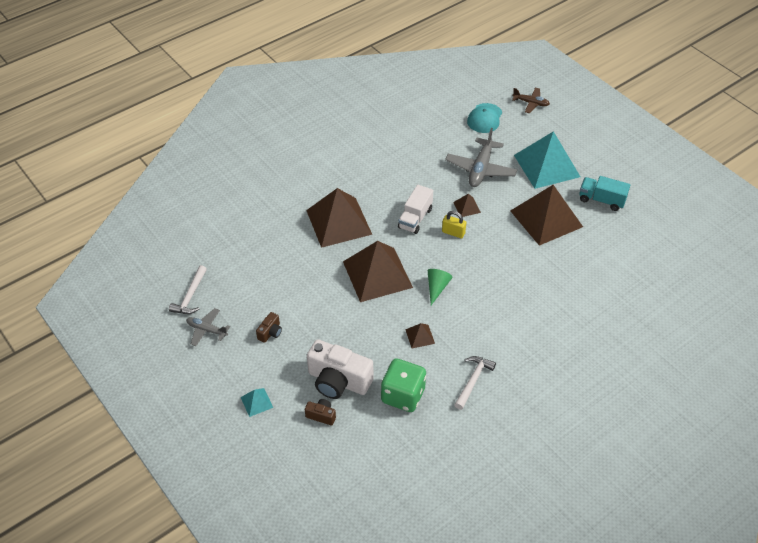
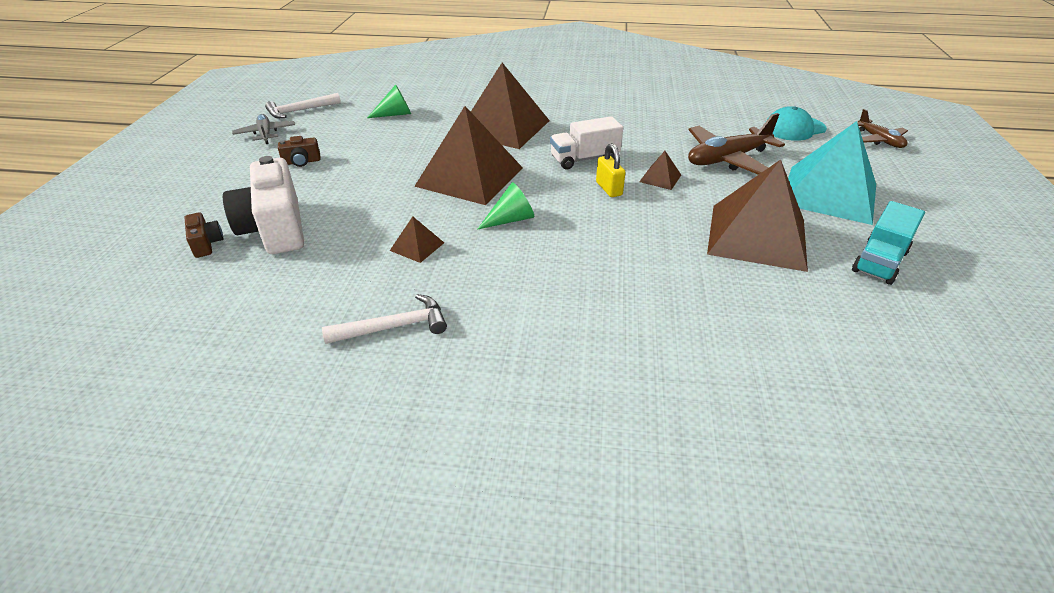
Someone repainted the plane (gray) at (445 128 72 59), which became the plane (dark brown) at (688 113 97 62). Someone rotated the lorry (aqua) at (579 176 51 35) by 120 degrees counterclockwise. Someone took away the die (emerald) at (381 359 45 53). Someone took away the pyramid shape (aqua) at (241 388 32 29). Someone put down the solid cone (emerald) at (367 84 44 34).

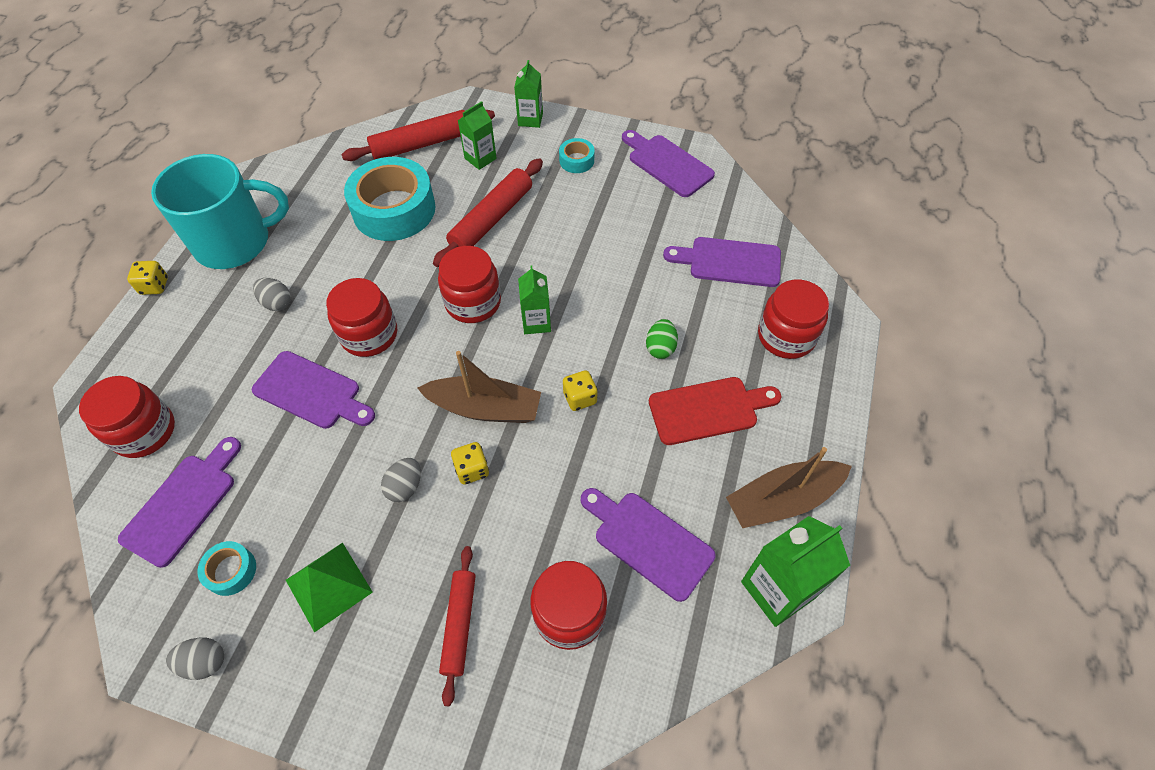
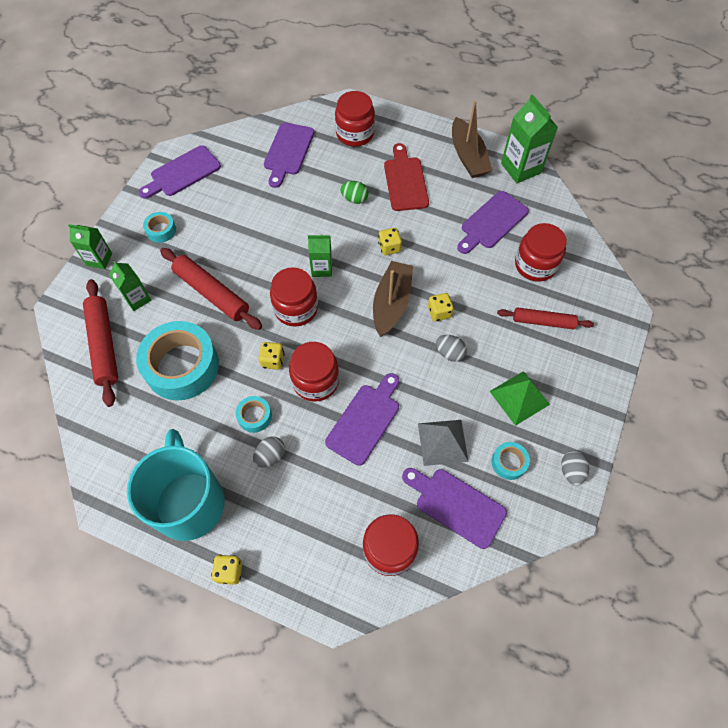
Someone put down the die (bright yellow) at (259 342 26 28). Someone put down the tape (aqua) at (236 396 36 37). Someone put down the pyramid shape (gray) at (418 420 51 46).

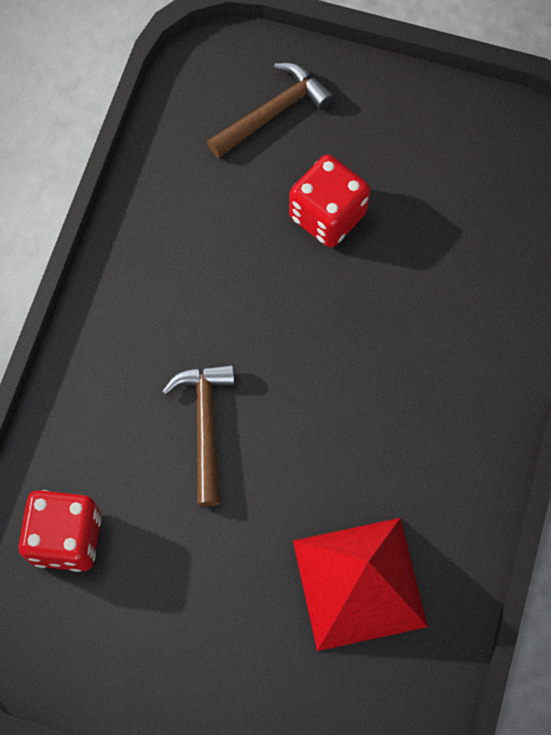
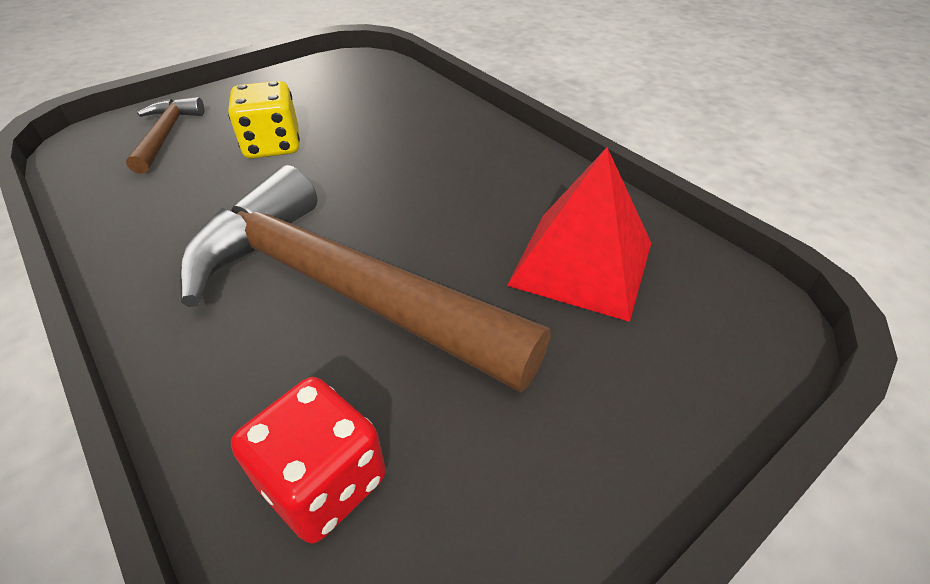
Someone repainted the die (scarlet) at (289 155 81 92), which became the die (bright yellow) at (228 81 72 78). Someone scaled the carpenter's hammer (dark brown) at (162 363 73 144) by 2.24.

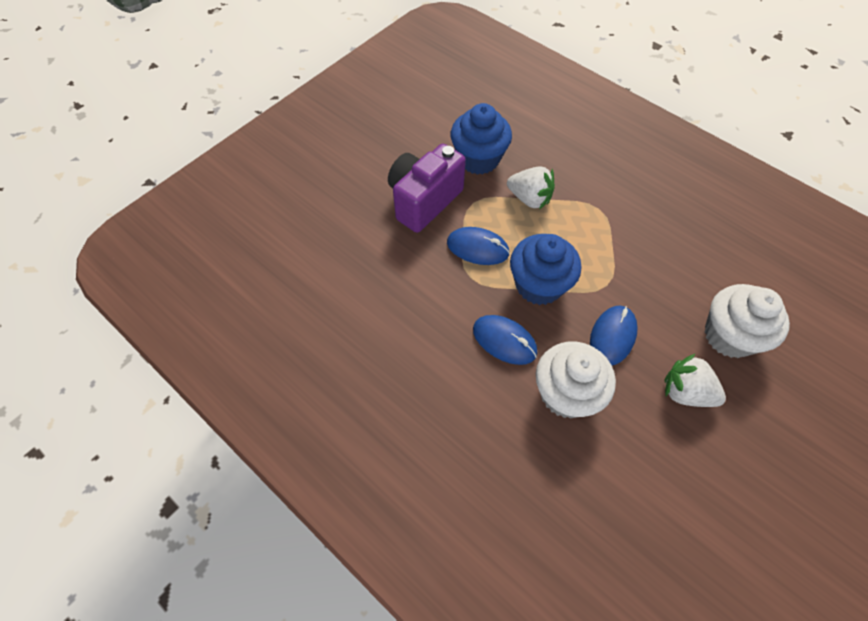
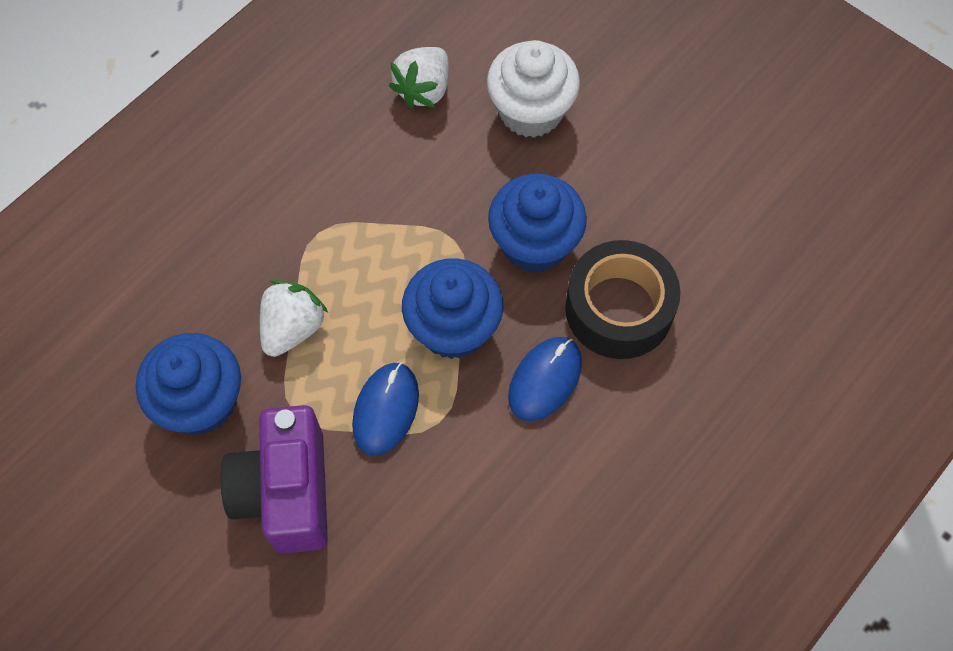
Someone rotated the compact camera (purple) at (388 144 78 89) by 45 degrees clockwise. Someone swapped the computer mouse (royal blue) at (590 306 48 59) for the fairy cake (royal blue) at (488 174 99 99). Someone swapped the fairy cake (white) at (536 341 80 77) for the tape (ebony) at (565 240 116 119). Someone carried the berry (white) from (665 353 61 54) to (389 47 60 61).

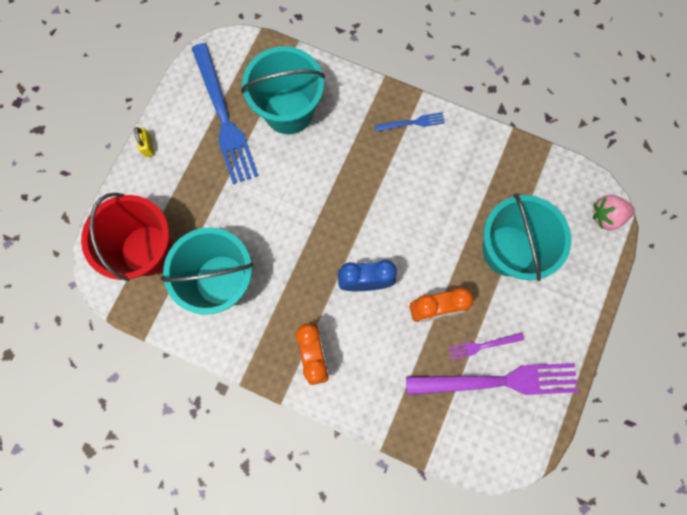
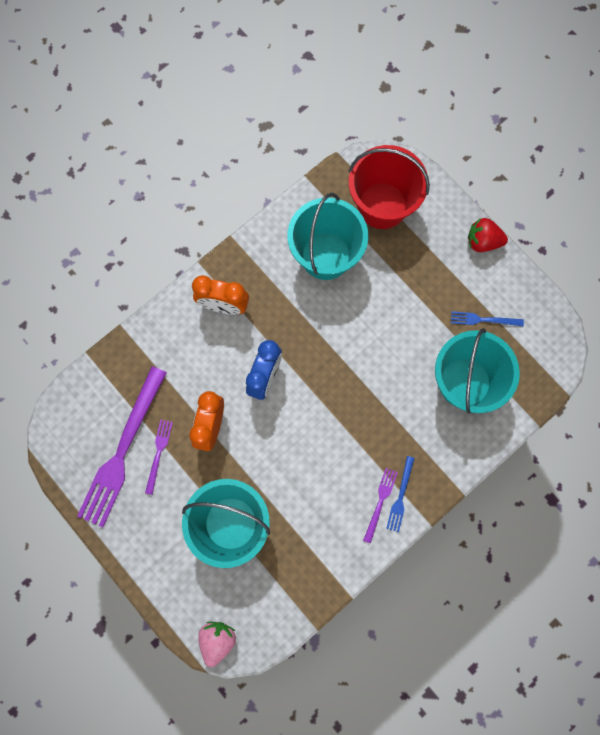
Someone scaled the dinner fork (royal blue) at (192 43 66 141) by 0.45. Someone swapped the small lock (bright yellow) at (134 127 20 30) for the berry (scarlet) at (468 218 40 34). Someone put down the dinner fork (purple) at (363 468 35 75).

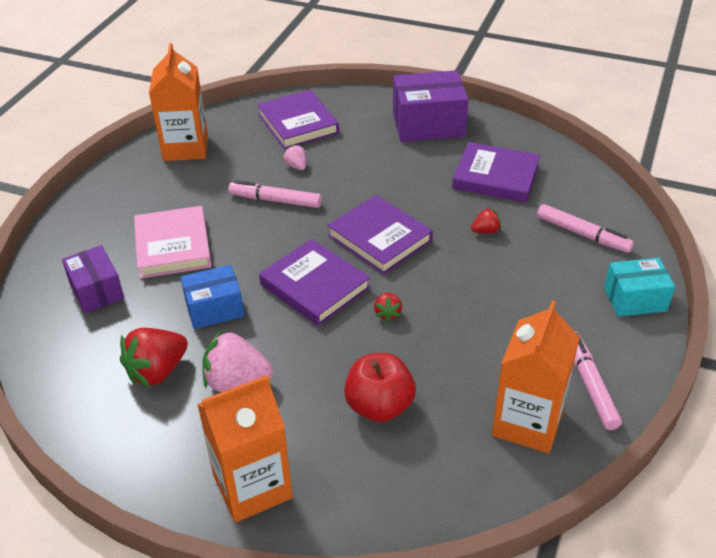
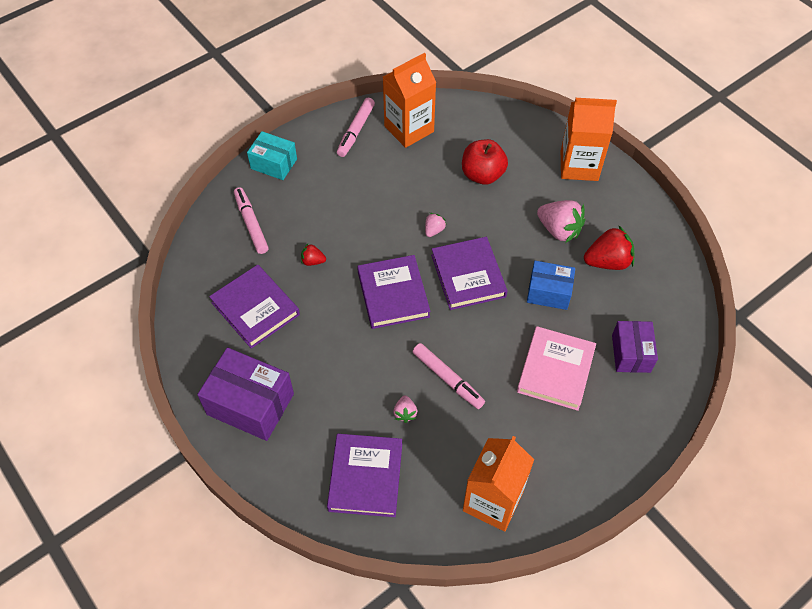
Someone repainted the berry (scarlet) at (374 292 28 30), which became the berry (pink) at (425 213 21 24).

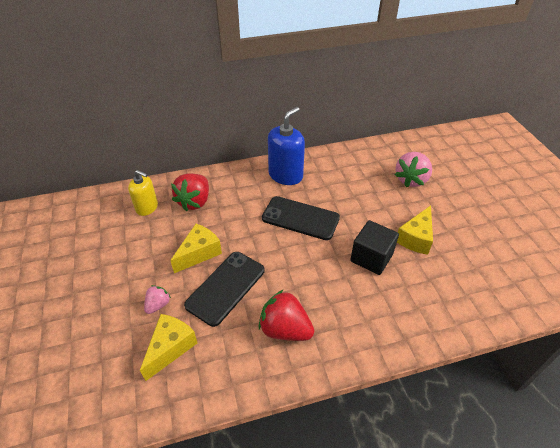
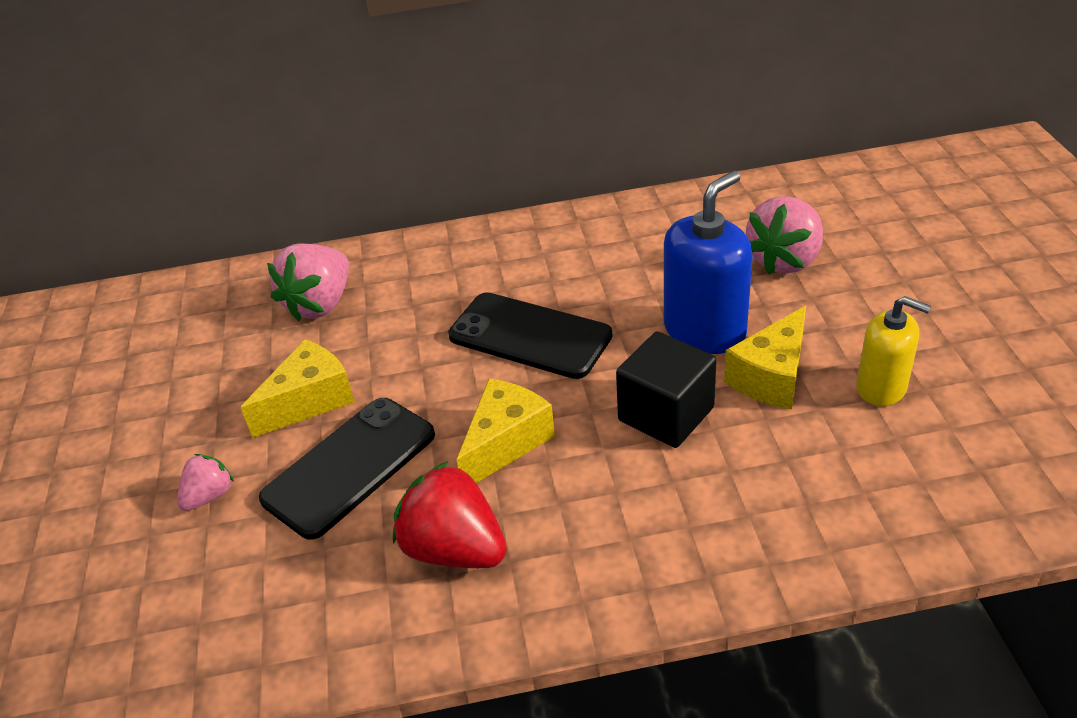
Someone carried the pump bottle (royal blue) from (268 107 37 78) to (664 171 89 183). Someone carried the pump bottle (bright yellow) from (128 170 30 46) to (856 296 75 110). Someone repainted the berry (scarlet) at (171 174 38 38), which became the berry (pink) at (267 243 82 78). Someone carried the cheese (bright yellow) from (140 314 57 67) to (457 378 98 105).

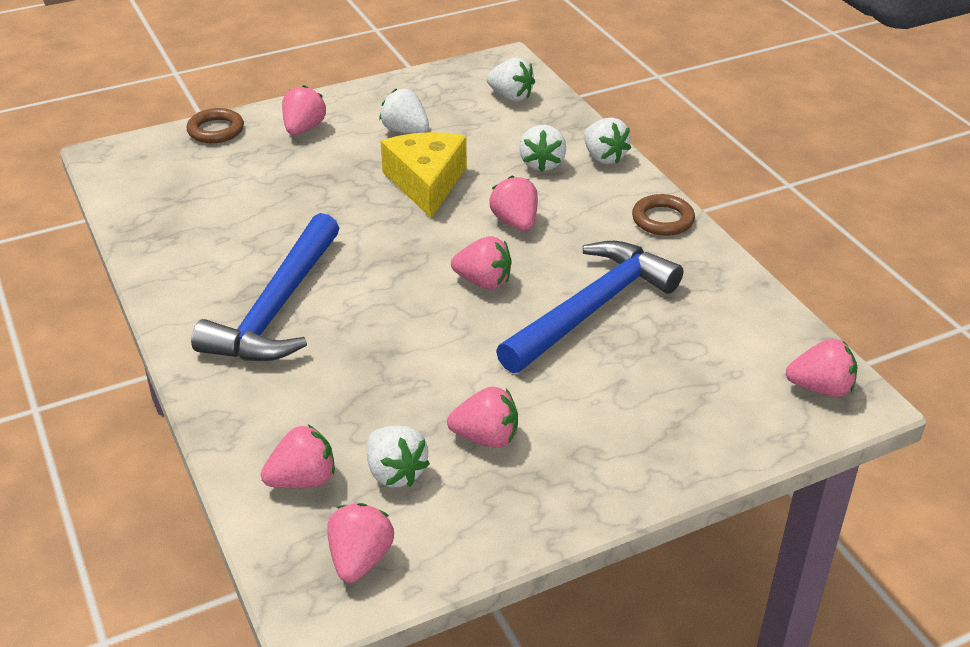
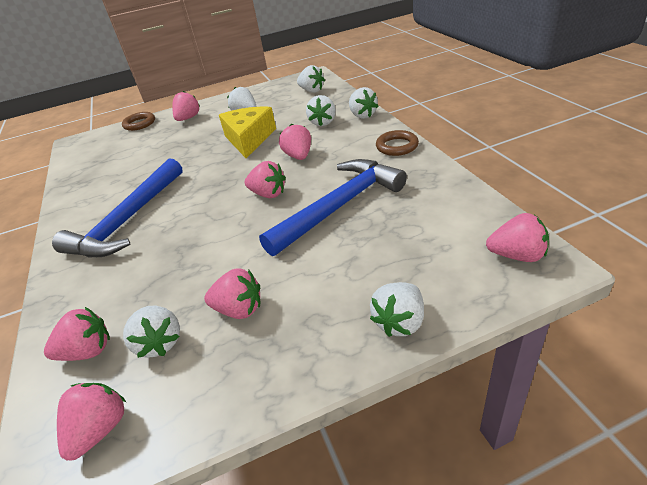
Someone put down the berry (white) at (370 282 54 55).

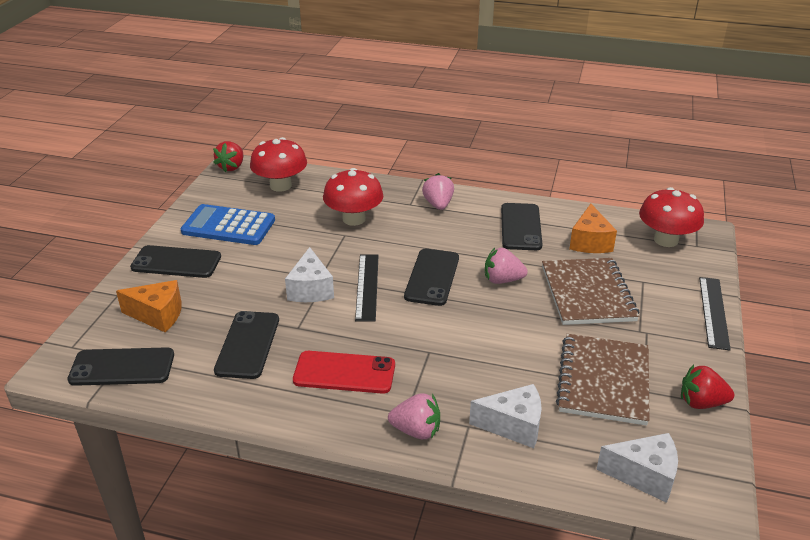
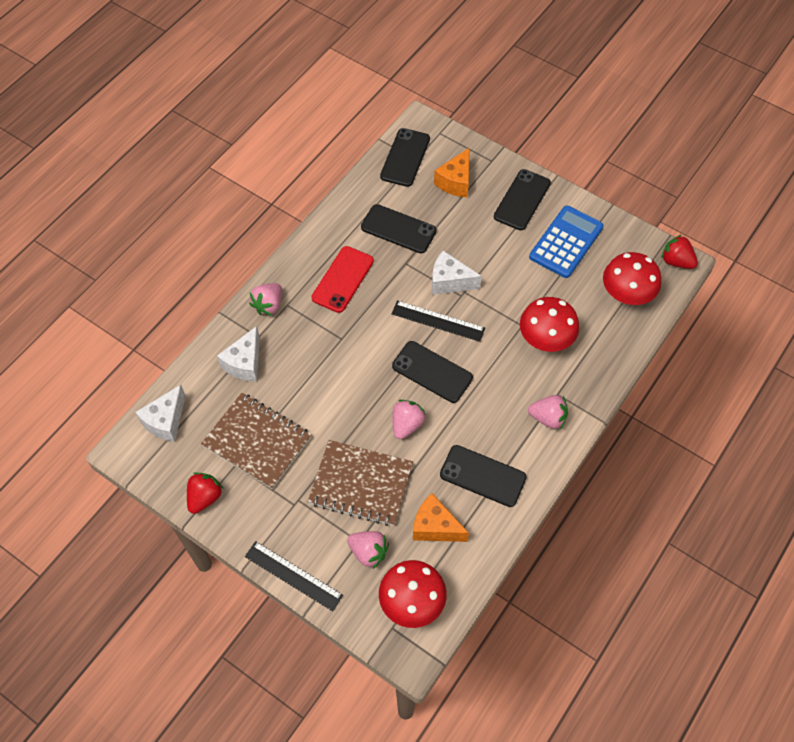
Someone put down the berry (pink) at (347 531 42 38).

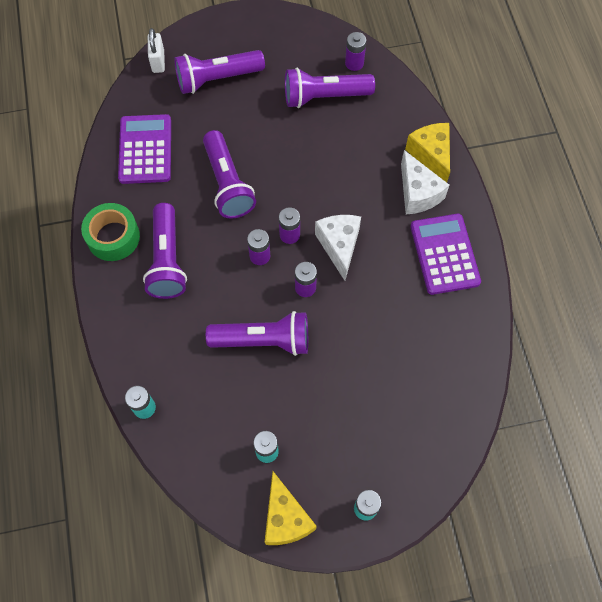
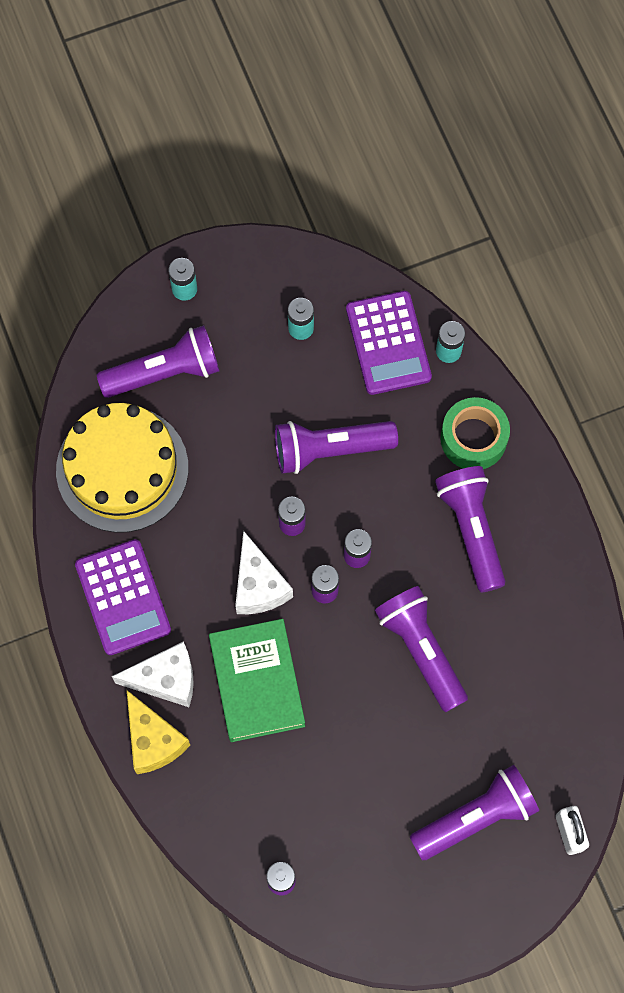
Someone carried the torch (purple) from (285 68 90 40) to (97 325 123 73). Someone carried the calculator (purple) from (118 114 53 70) to (346 291 86 104). Someone rotated the cheese (white) at (401 150 49 64) by 120 degrees clockwise. Someone carried the tape (emerald) from (81 203 59 58) to (441 397 69 72). Someone took away the cheese (bright yellow) at (265 471 52 74). Someone put down the layer cake (bright yellow) at (56 403 132 130). Someone put down the book (emerald) at (209 619 96 123).

